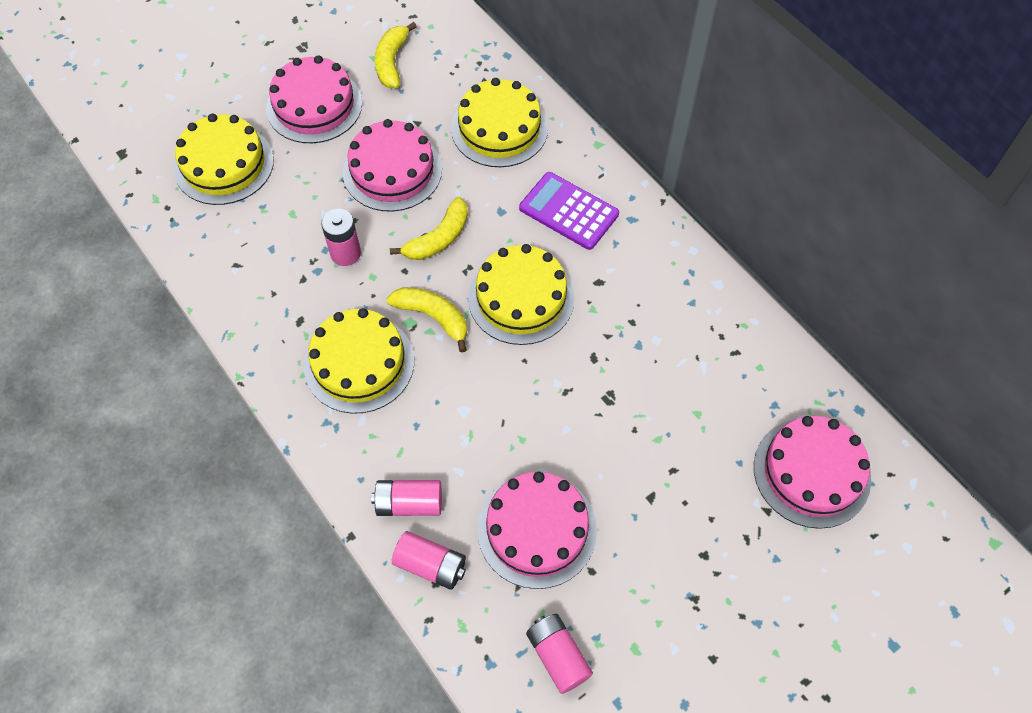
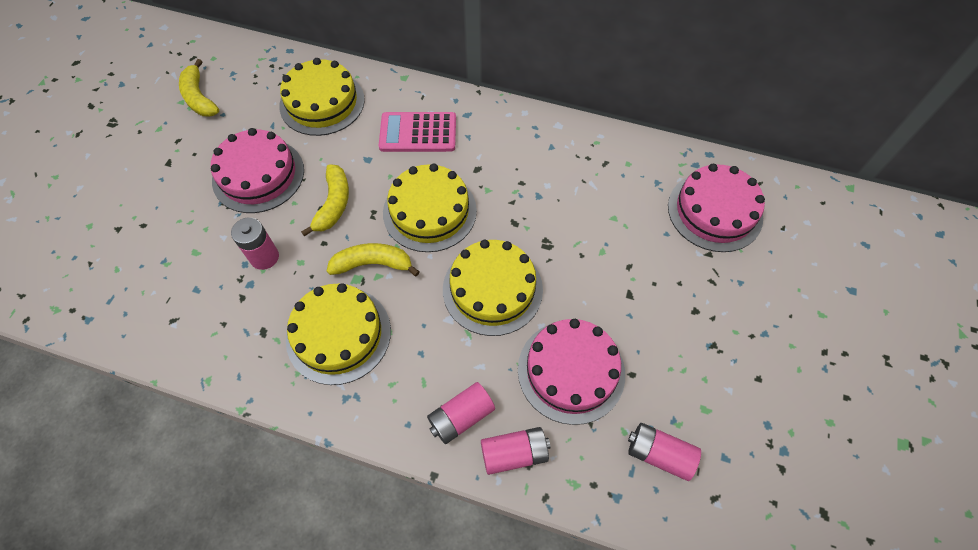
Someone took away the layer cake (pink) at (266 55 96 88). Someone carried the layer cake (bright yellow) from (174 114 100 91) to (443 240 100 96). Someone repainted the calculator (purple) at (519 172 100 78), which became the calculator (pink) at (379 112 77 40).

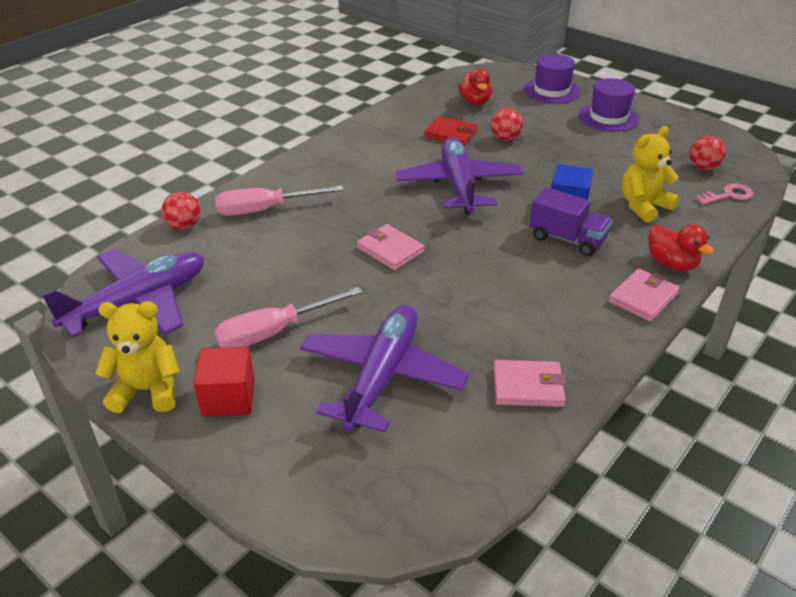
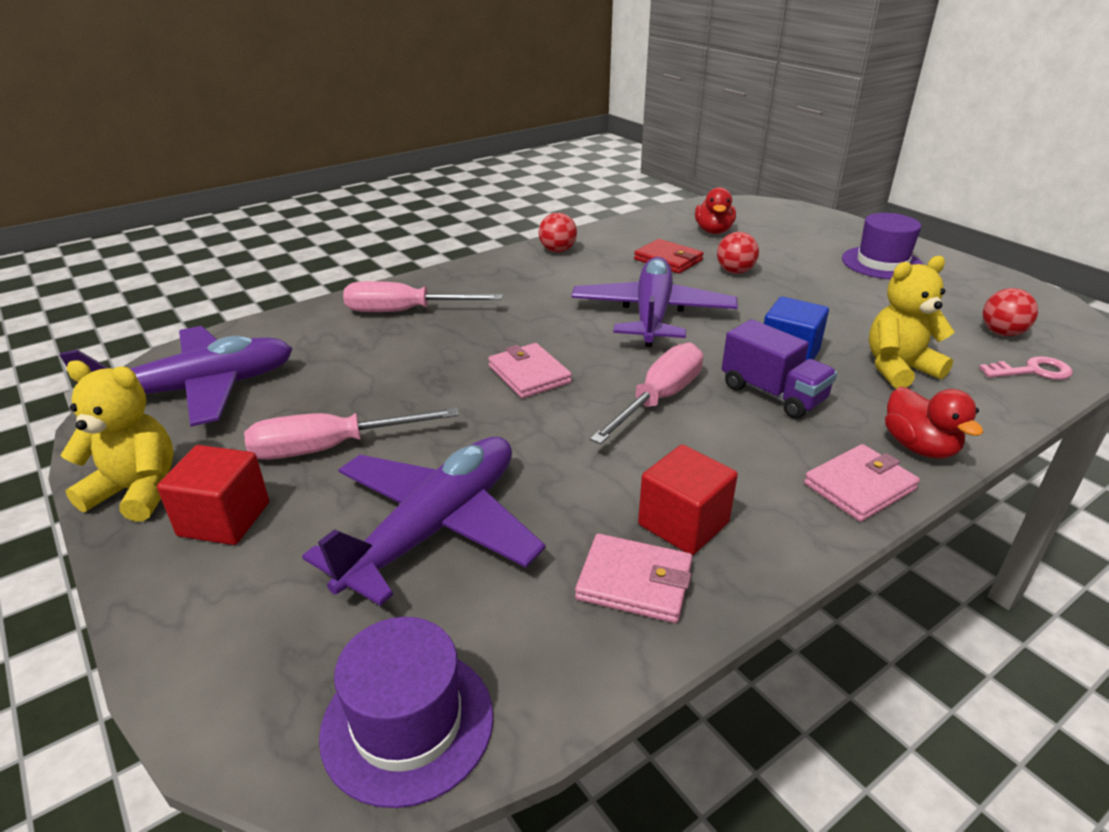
Someone carried the tall hat (purple) from (524 54 56 49) to (319 617 175 191). Someone carried the ball (scarlet) from (162 192 39 38) to (539 213 38 39). Someone put down the screwdriver (pink) at (590 343 113 101). Someone put down the cube (scarlet) at (638 445 100 110).

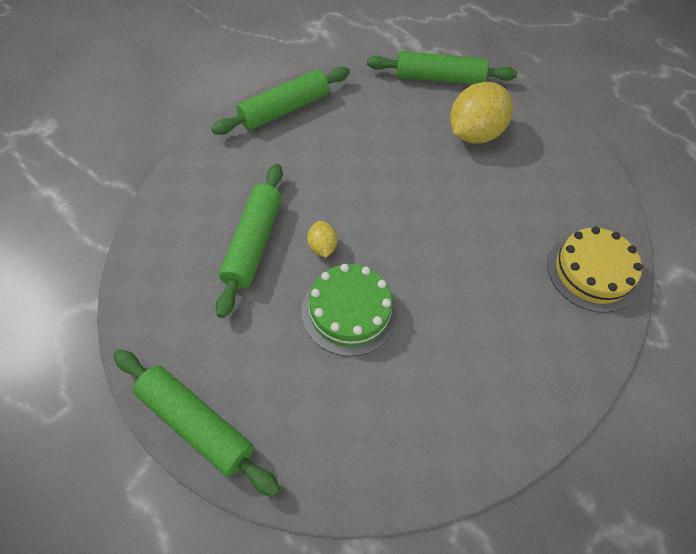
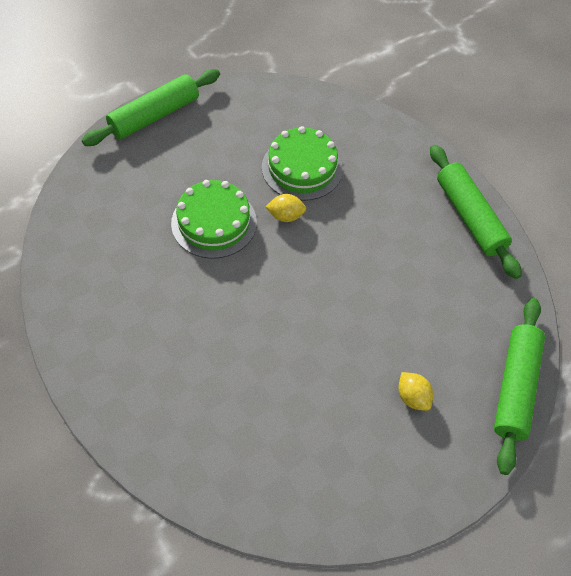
Someone scaled the toy lemon (bright yellow) at (450 82 63 62) by 0.46. Someone swapped the dough roller (emerald) at (216 164 67 154) for the layer cake (emerald) at (262 126 81 75). Someone took away the layer cake (bright yellow) at (547 227 96 86).

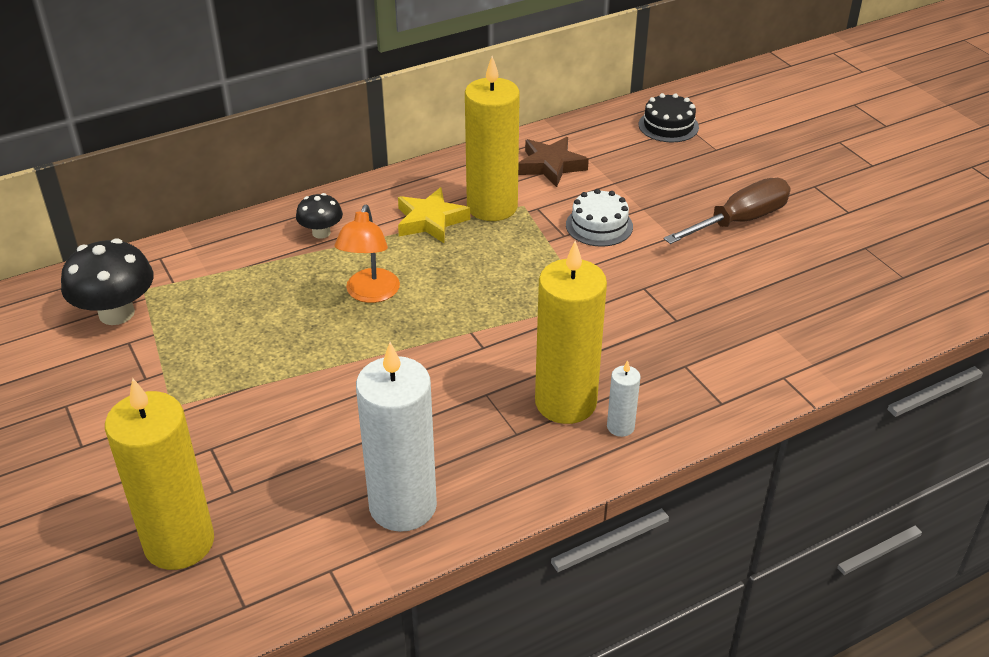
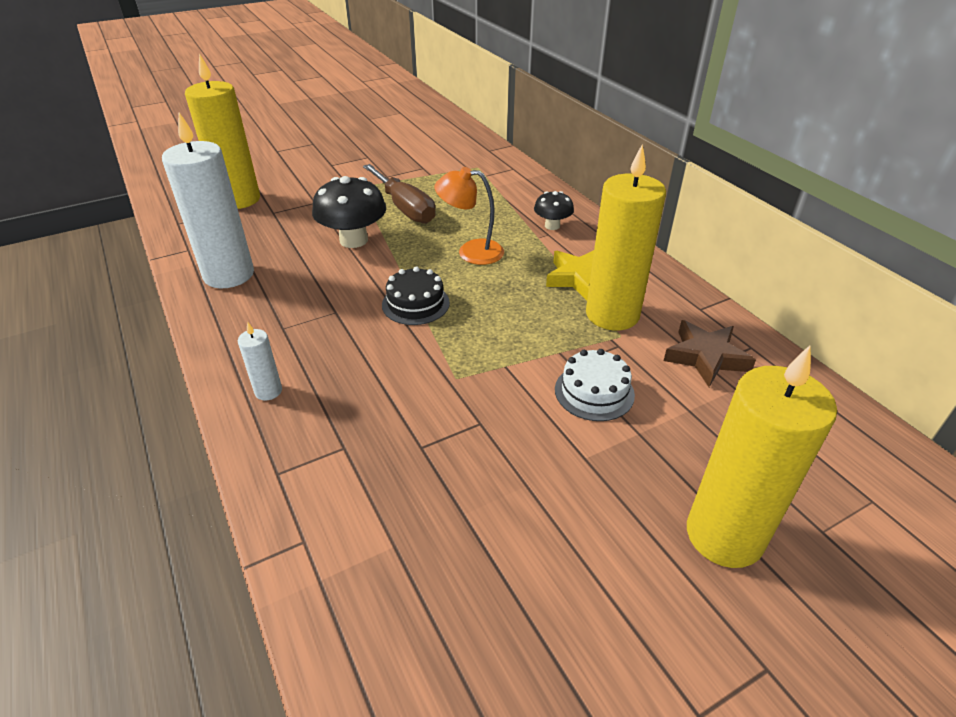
Someone carried the layer cake (ebony) from (639 93 60 49) to (382 266 68 59). Someone carried the screwdriver (dark brown) from (664 178 127 66) to (363 164 73 60). Someone carried the fungus (ebony) from (61 239 93 86) to (312 176 74 72). Someone carried the wax candle (bright yellow) from (535 241 72 183) to (687 345 150 223).

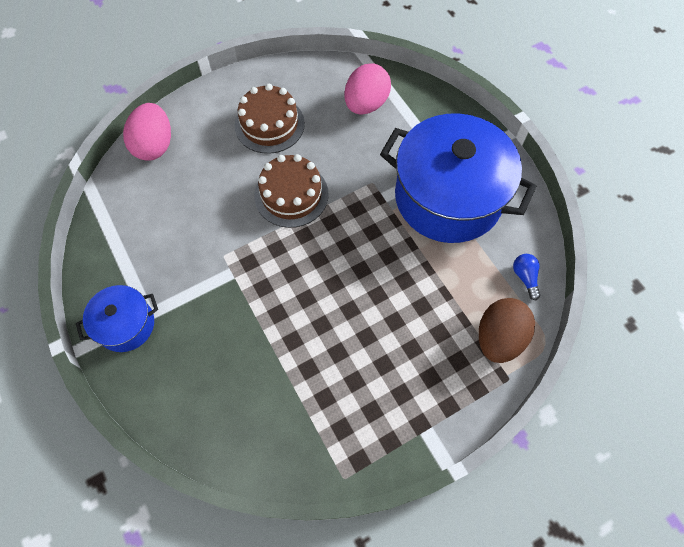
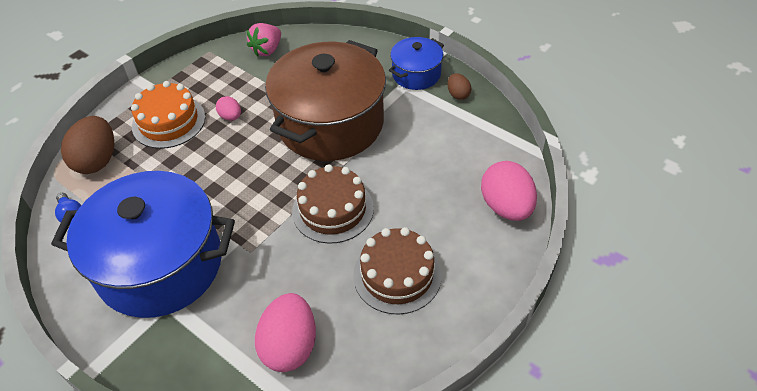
Someone put down the berry (pink) at (247 23 34 34). Someone put down the pot (dark brown) at (265 40 121 121). Someone put down the egg shape (dark brown) at (447 73 24 27). Someone put down the layer cake (orange) at (131 81 74 68). Someone put down the egg shape (pink) at (216 96 25 25).

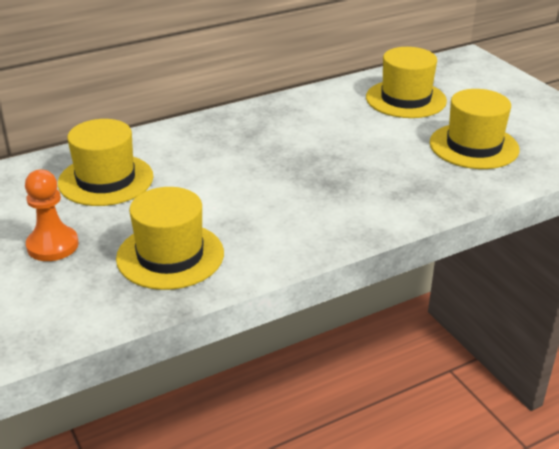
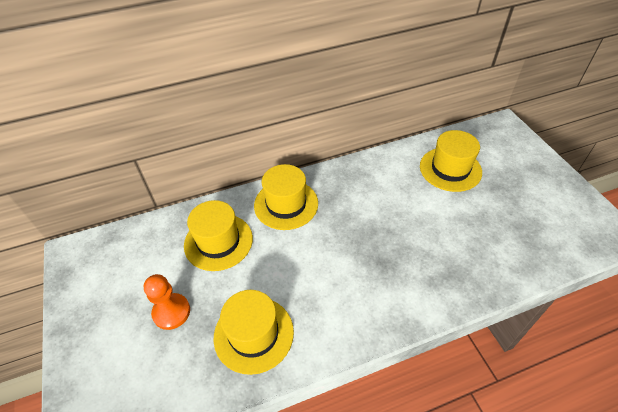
Someone carried the tall hat (bright yellow) from (430 89 90 80) to (254 164 64 66).

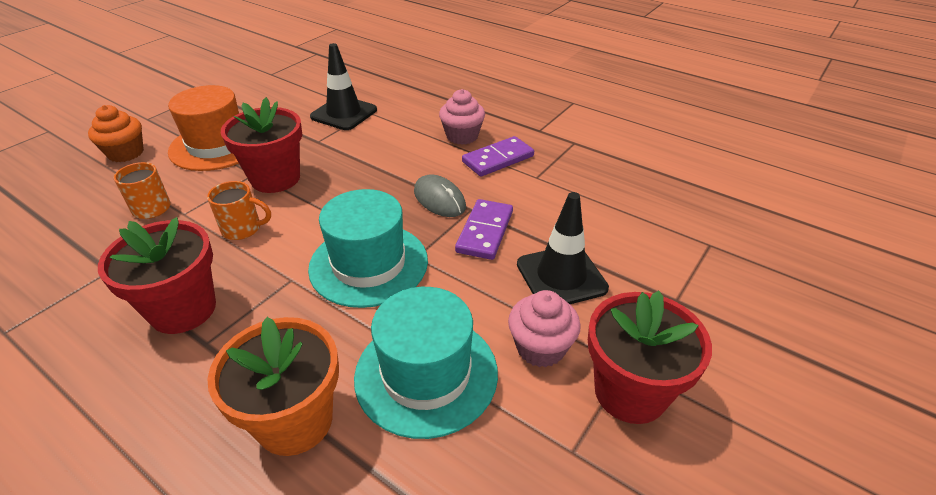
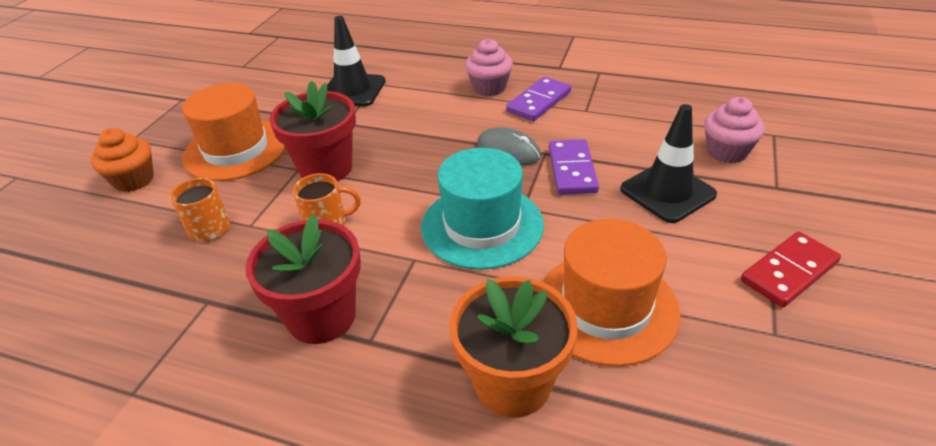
Someone repainted the tall hat (aqua) at (354 287 144 152), which became the tall hat (orange) at (542 219 139 147). Someone carried the fairy cake (pink) from (508 290 73 77) to (704 97 61 66). Someone swapped the plant pot (scarlet) at (588 291 124 133) for the domino (scarlet) at (741 231 100 77).

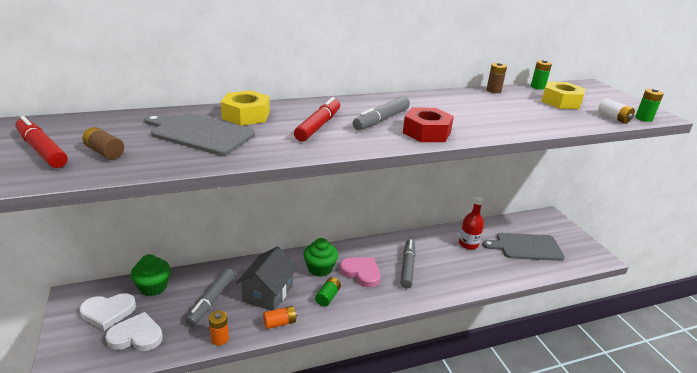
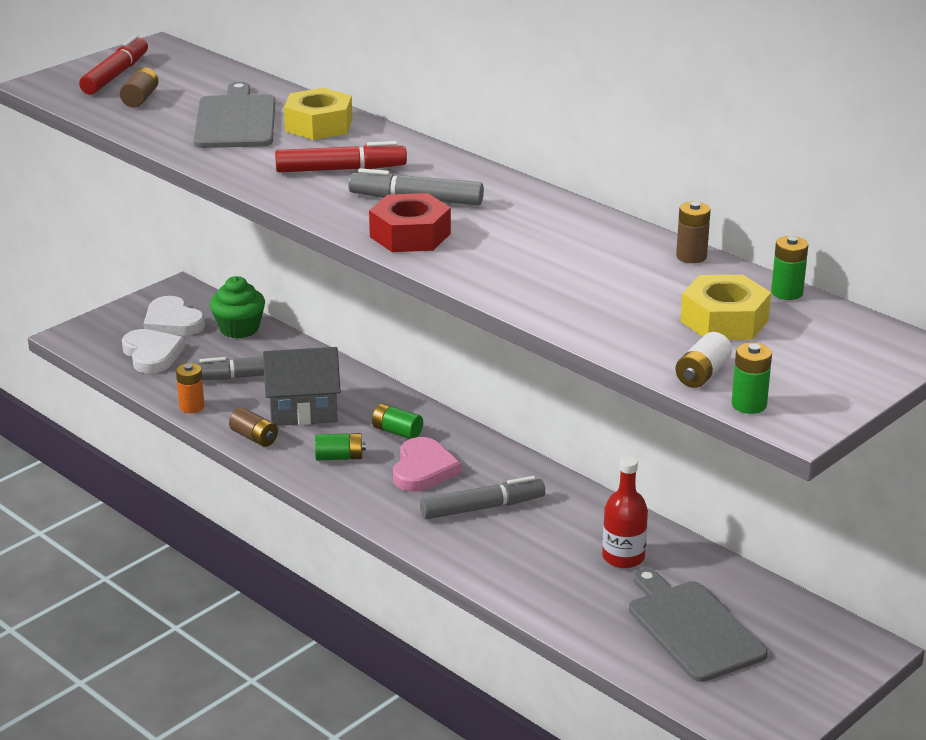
Someone swapped the fairy cake (emerald) at (304 238 34 39) for the battery (emerald) at (372 404 51 35). Someone repainted the battery (orange) at (263 306 34 23), which became the battery (dark brown) at (229 407 49 40).

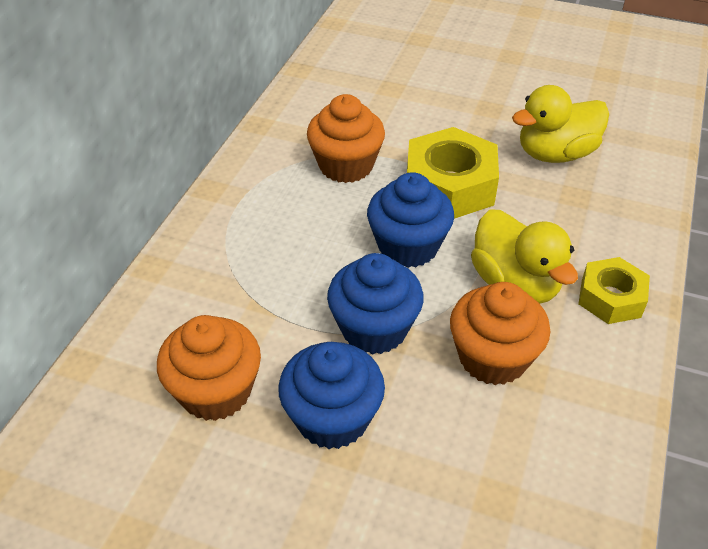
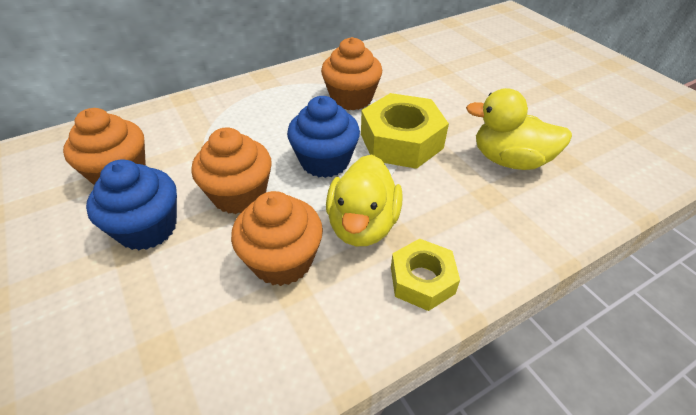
Someone repainted the fairy cake (royal blue) at (327 253 97 102), which became the fairy cake (orange) at (191 127 81 87).

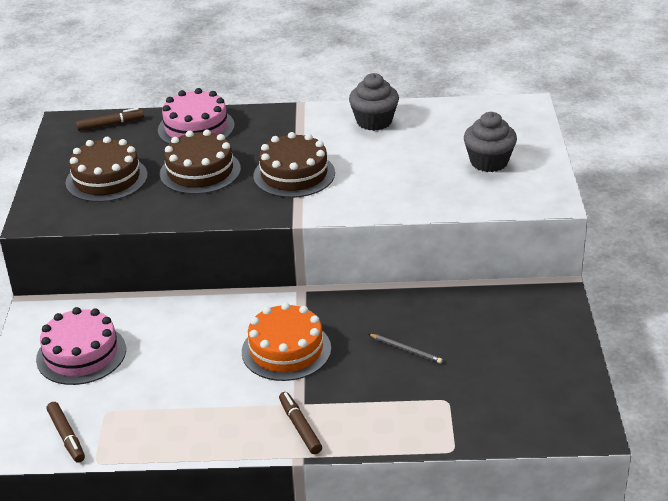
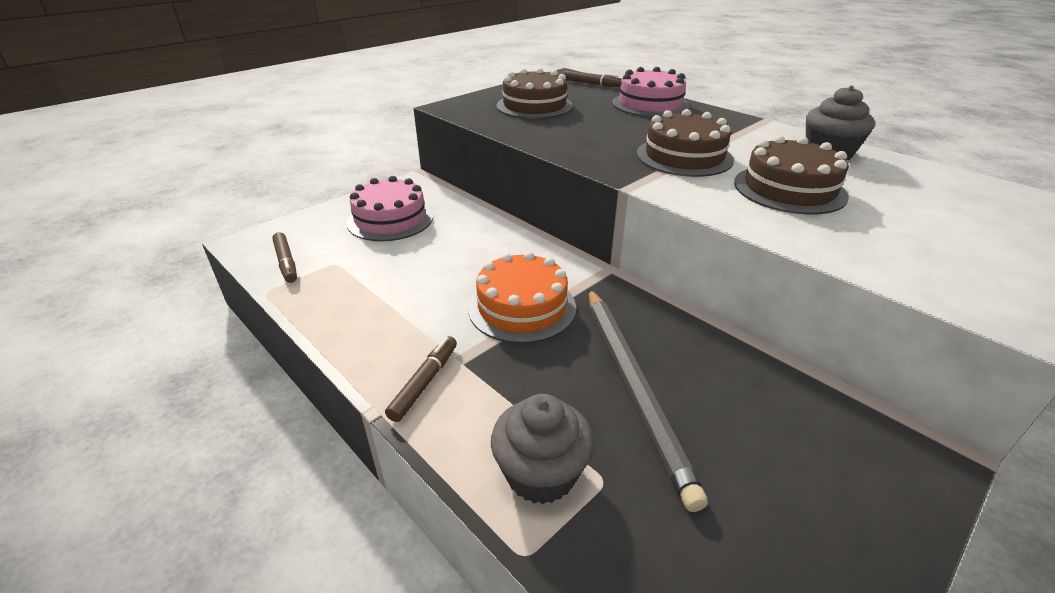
Someone carried the fairy cake (gray) from (464 112 53 60) to (491 394 103 110). Someone carried the layer cake (dark brown) from (160 130 81 64) to (734 135 115 80). Someone scaled the lead pencil (gray) at (369 334 74 30) by 2.48. Someone rotated the marker (dark brown) at (47 402 38 61) by 45 degrees counterclockwise.

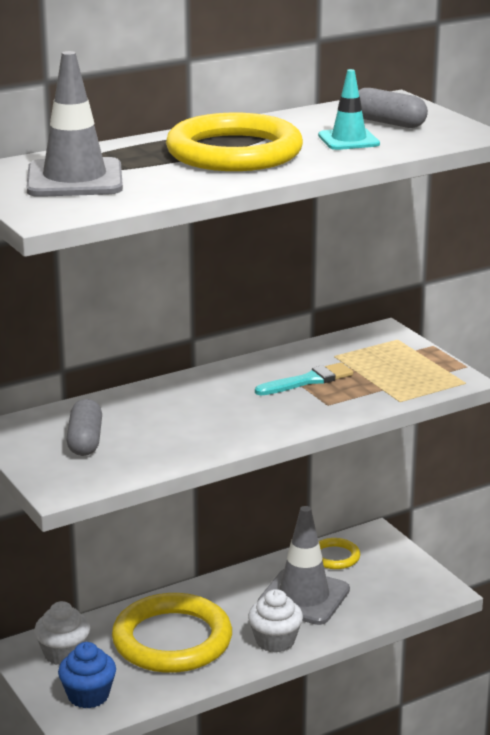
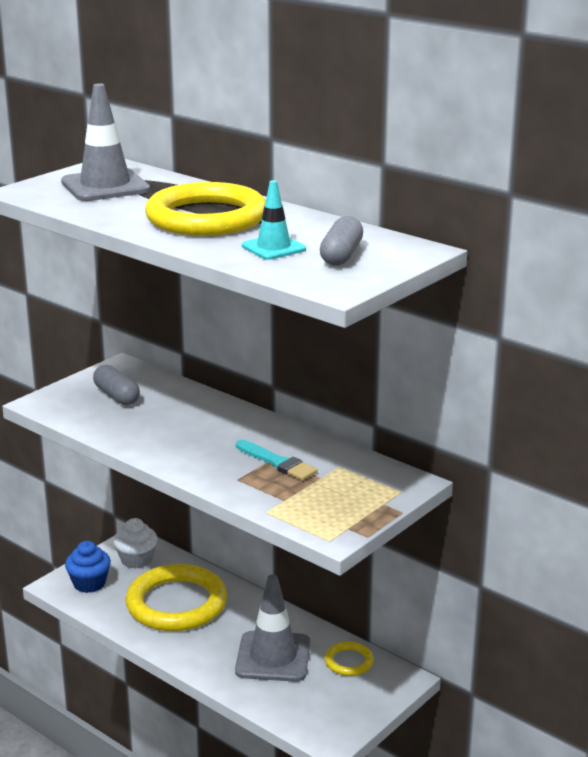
Someone rotated the pill shape (gray) at (66 399 36 57) by 75 degrees clockwise. Someone took away the fairy cake (white) at (248 589 55 64).

